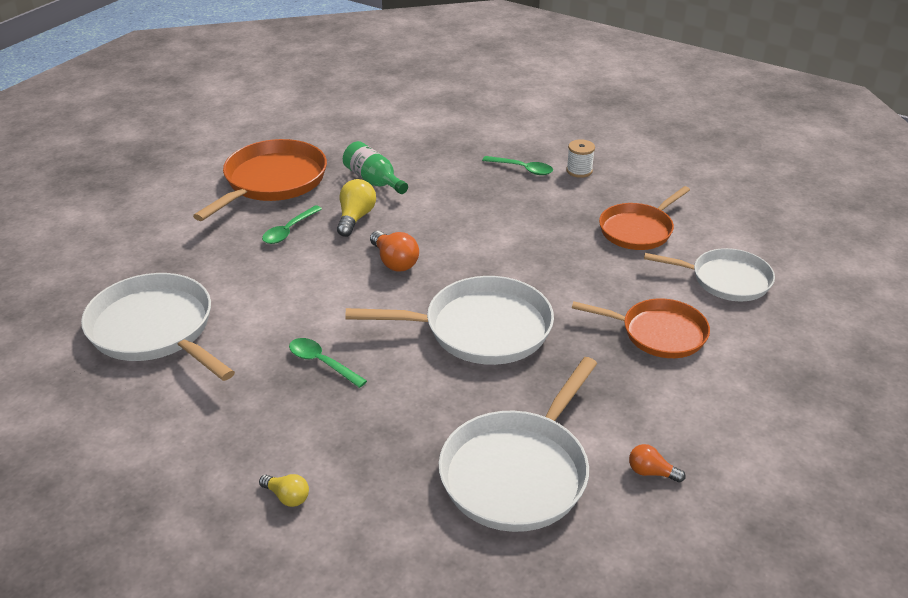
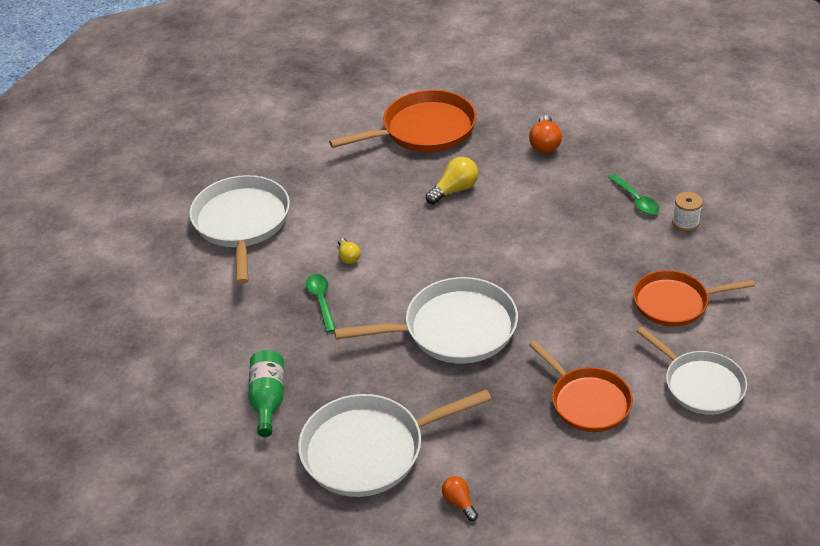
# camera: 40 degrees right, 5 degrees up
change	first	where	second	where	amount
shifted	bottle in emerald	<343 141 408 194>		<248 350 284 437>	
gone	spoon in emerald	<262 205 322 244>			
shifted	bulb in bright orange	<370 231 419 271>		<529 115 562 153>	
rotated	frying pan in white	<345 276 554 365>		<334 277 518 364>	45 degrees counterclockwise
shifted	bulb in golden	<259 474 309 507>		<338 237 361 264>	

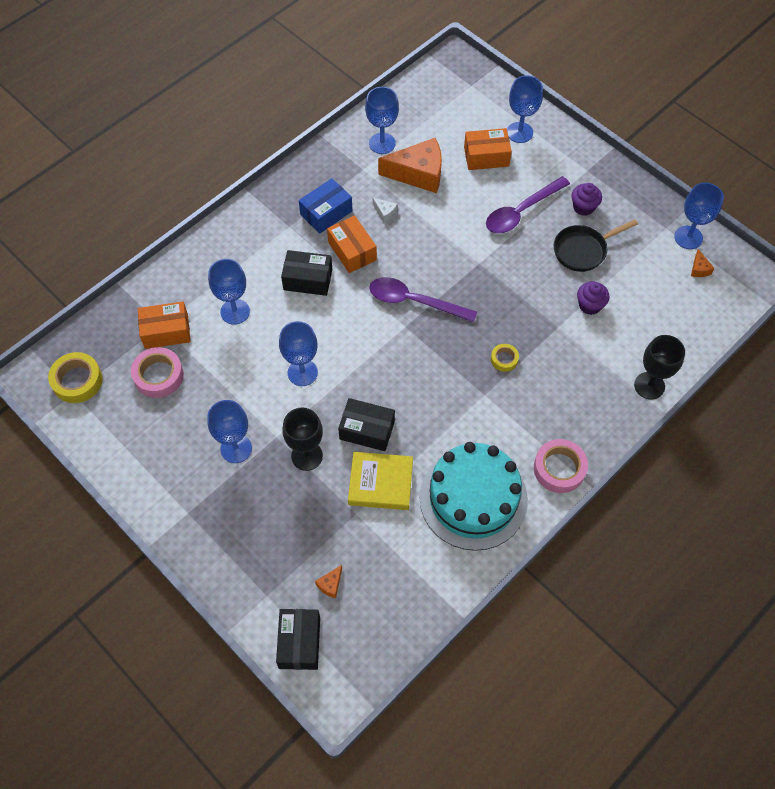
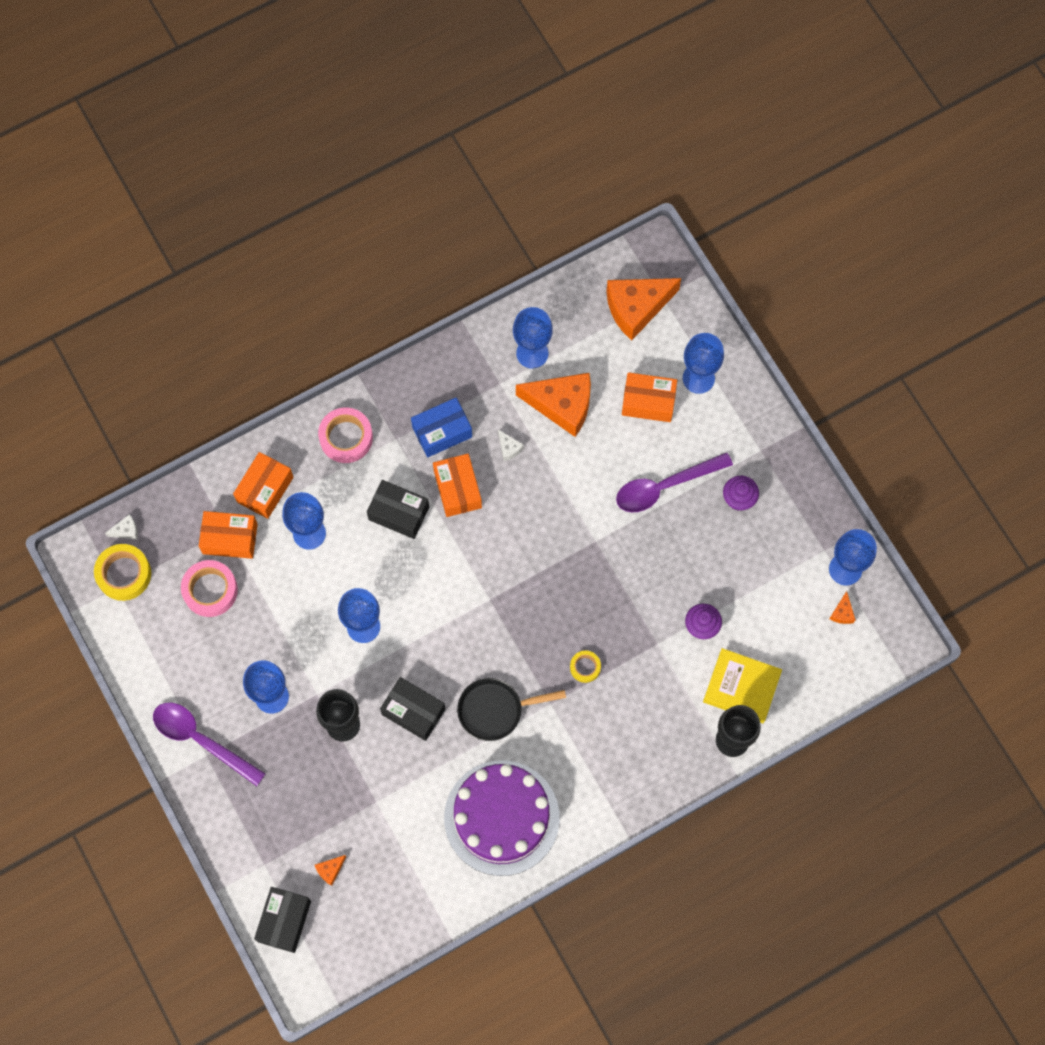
# camera: 15 degrees right, 10 degrees up
change	first	where	second	where	amount
shifted	frying pan in black	<554 219 638 272>		<457 678 566 741>	
shifted	spoon in purple	<369 277 477 322>		<153 702 266 786>	
shifted	roll of tape in rosy	<534 439 588 493>		<318 407 373 463>	
repainted	gateau in teal	<420 442 528 551>	gateau in purple	<444 760 560 876>	
shifted	book in golden	<348 452 413 510>		<703 648 782 723>	
new			piece of cheese in bright orange	<606 278 681 341>	
new			box in bright orange	<233 452 294 519>	
new			piece of cheese in white	<105 514 138 540>	

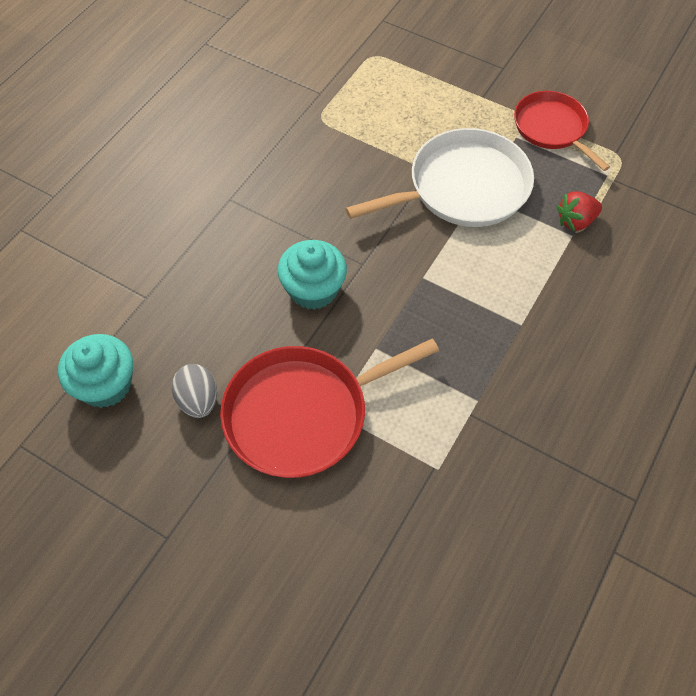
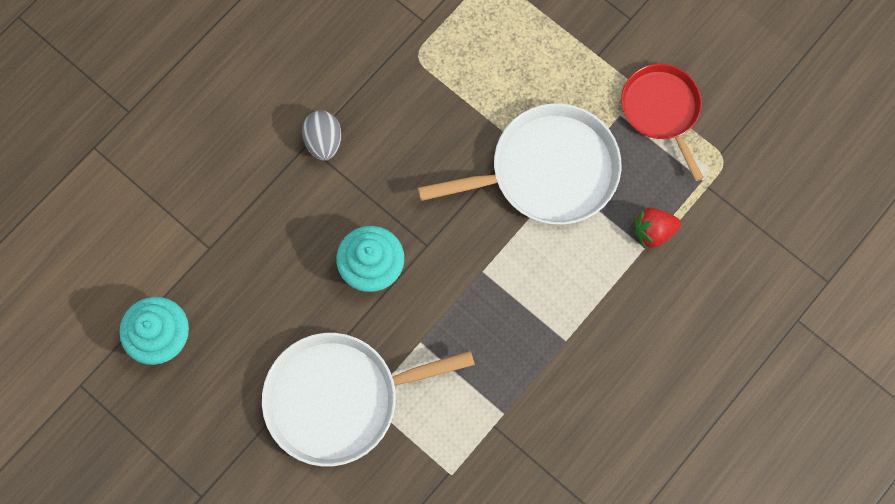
# camera: 10 degrees right, 15 degrees up
change	first	where	second	where	amount
repainted	frying pan in crimson	<220 338 439 478>	frying pan in white	<262 333 475 466>	
shifted	egg shape in gray	<172 364 217 418>		<302 111 341 161>	

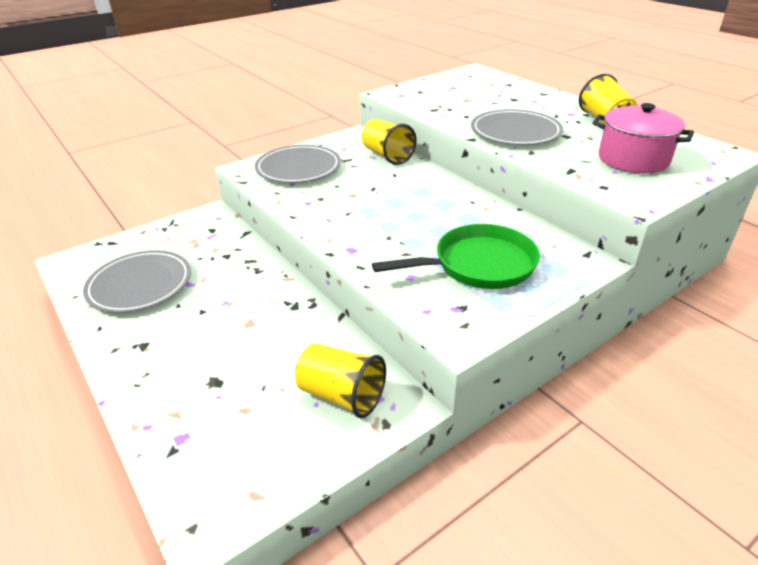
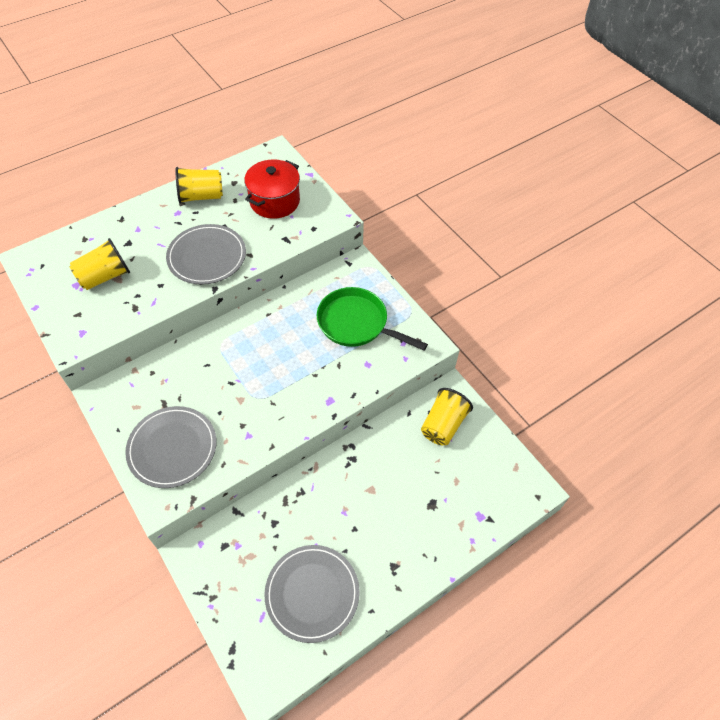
# camera: 90 degrees left, 20 degrees up
change	first	where	second	where	amount
repainted	cooking pot in rosy	<592 103 694 174>	cooking pot in crimson	<244 159 300 219>	
shifted	tumbler in golden	<361 119 417 165>		<69 238 130 290>	
rotated	frying pan in emerald	<372 224 540 289>		<317 287 428 351>	45 degrees counterclockwise

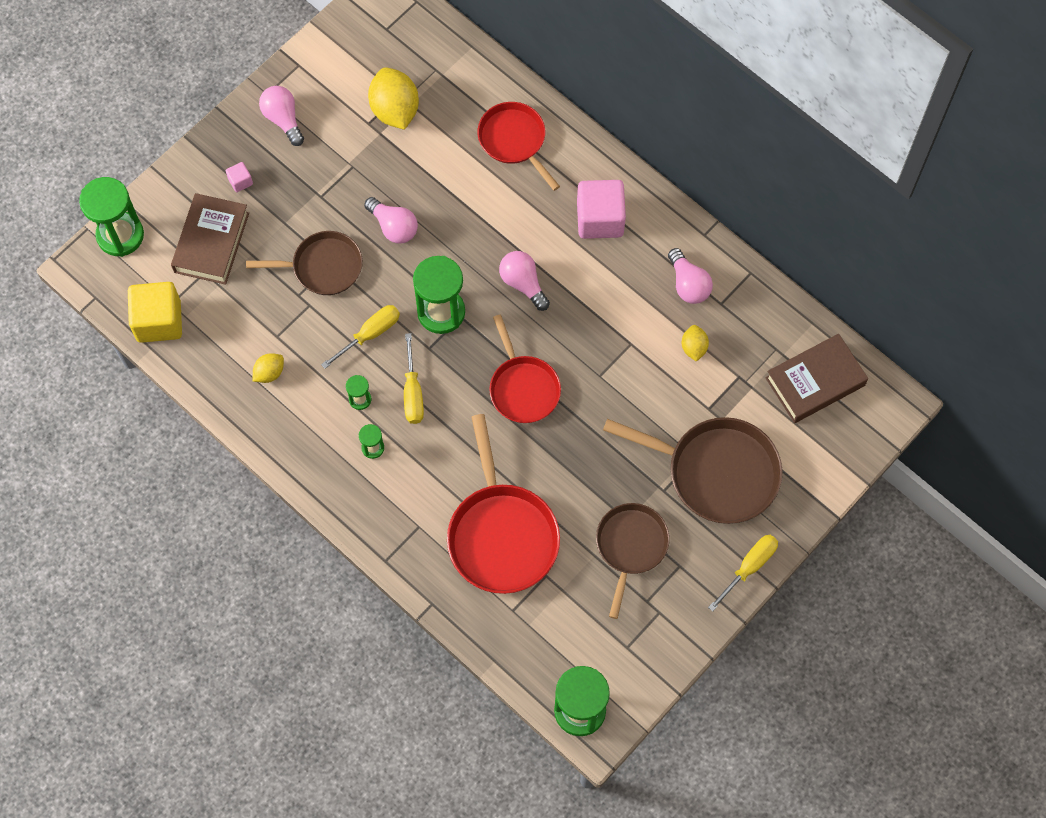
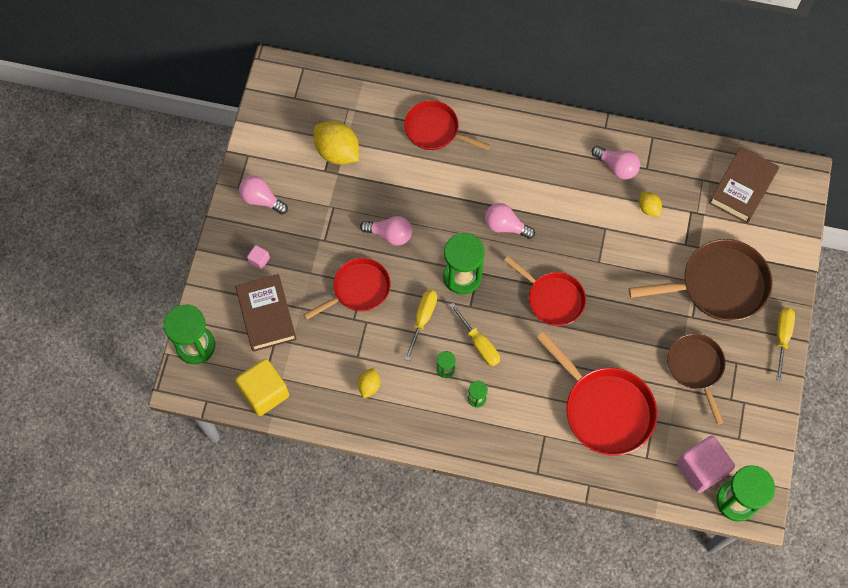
# camera: 30 degrees left, 0 degrees up
change	first	where	second	where	amount
shifted	cube in rosy	<577 180 626 239>		<677 436 735 493>	
repainted	frying pan in brown	<246 231 363 295>	frying pan in crimson	<303 258 391 320>	

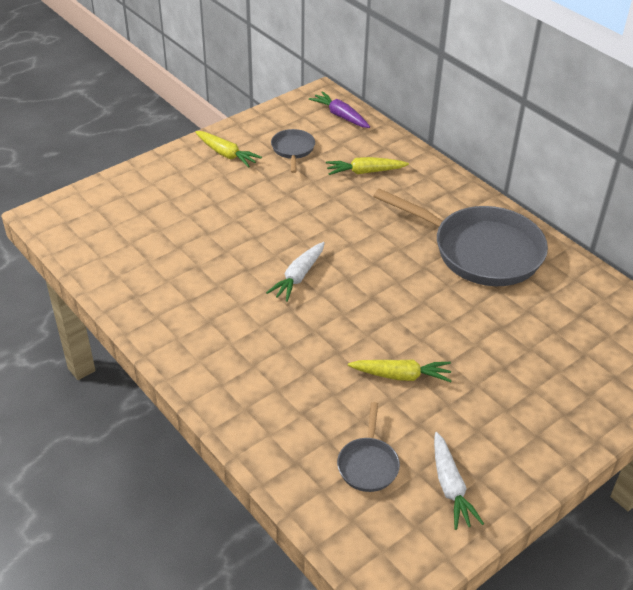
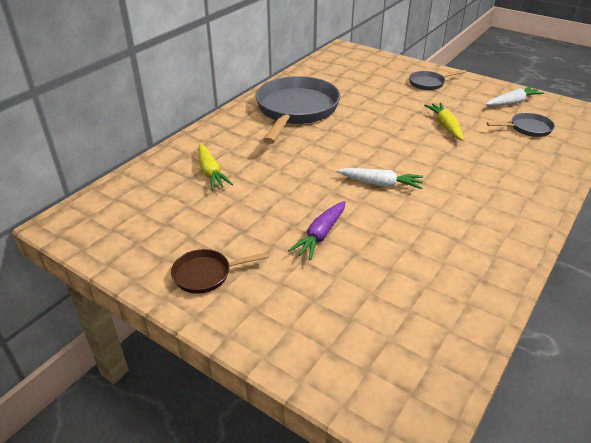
# camera: 105 degrees left, 5 degrees down
change	first	where	second	where	amount
shifted	toy carrot in purple	<309 91 370 128>		<288 201 346 260>	
shifted	frying pan in gray	<271 129 315 173>		<409 70 466 90>	
swapped	toy carrot in golden	<195 131 262 168>	frying pan in brown	<171 249 269 294>	

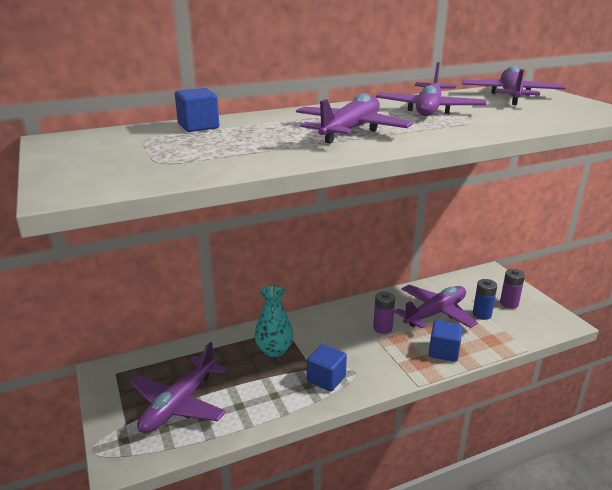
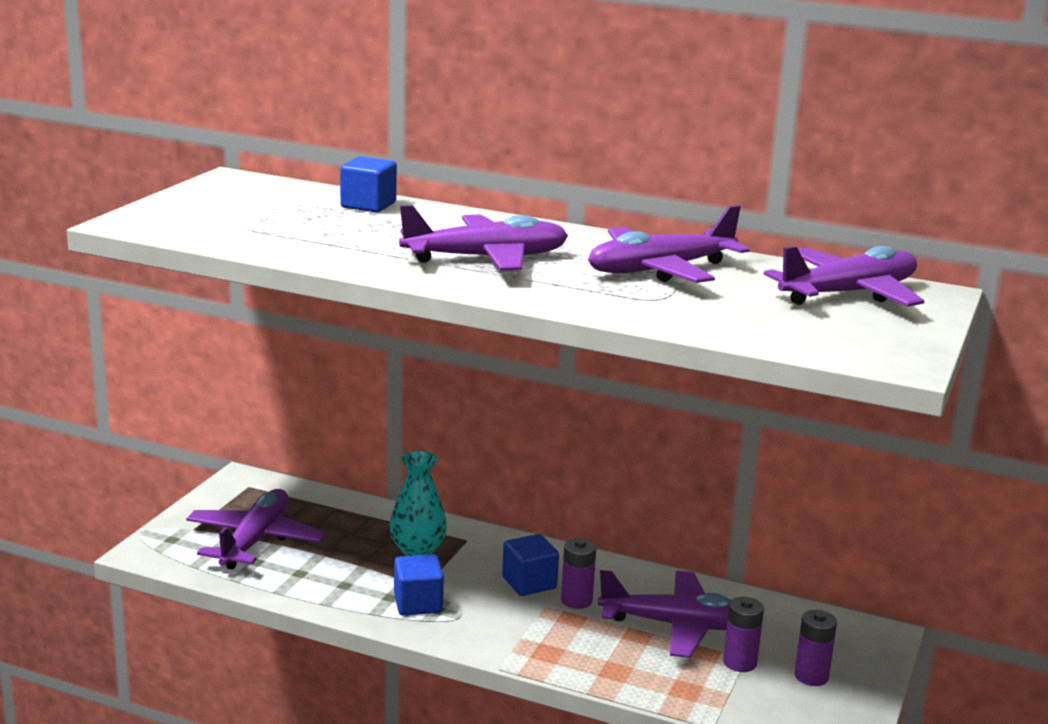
# camera: 45 degrees right, 5 degrees down
change	first	where	second	where	amount
repainted	power cell in royal blue	<473 279 497 320>	power cell in purple	<723 597 764 672>	
shifted	cube in royal blue	<429 320 463 362>		<502 534 559 596>	
rotated	plane in purple	<130 342 227 433>		<186 489 326 570>	120 degrees clockwise

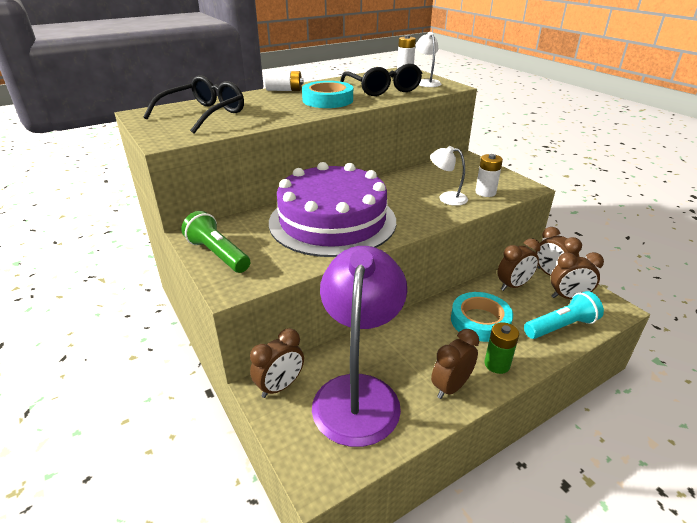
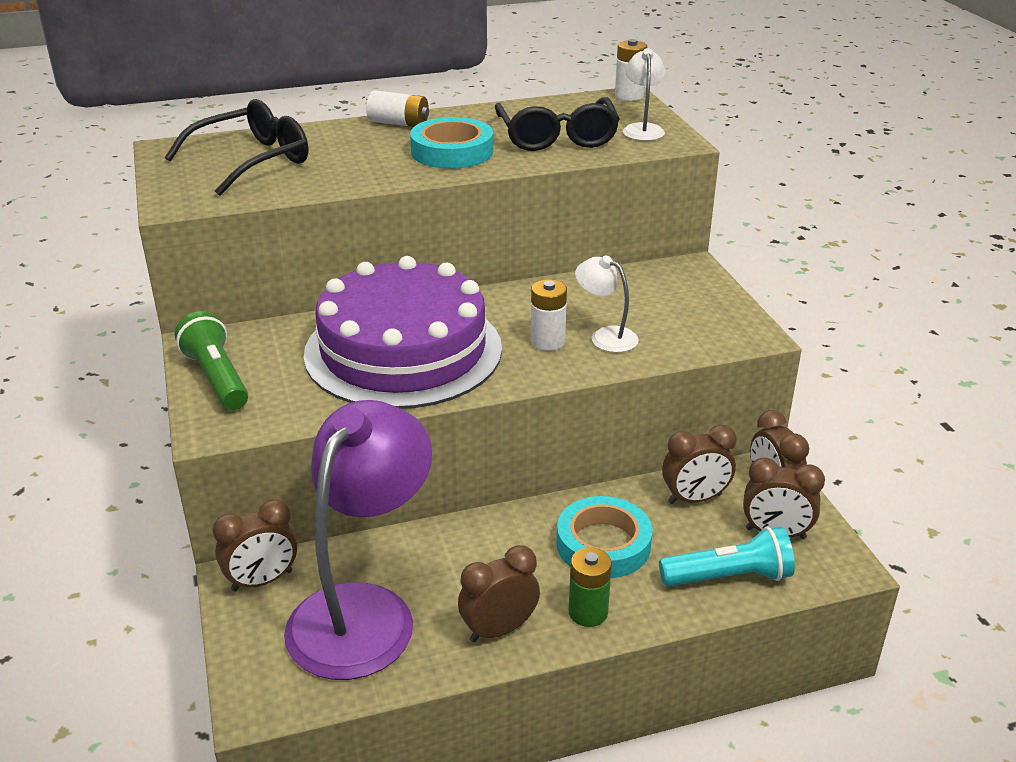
# camera: 15 degrees right, 0 degrees up
change	first	where	second	where	amount
shifted	power cell in white	<475 154 503 197>		<531 279 567 351>	

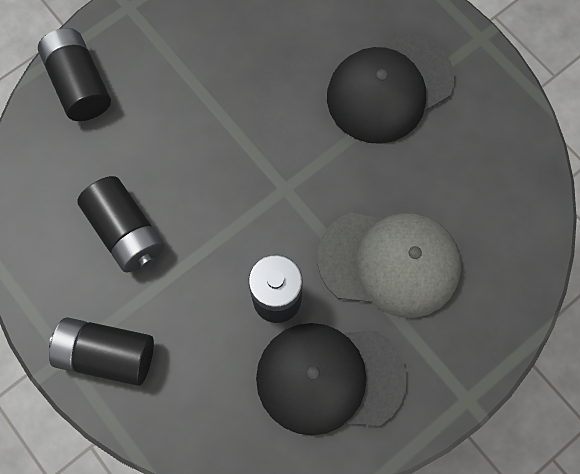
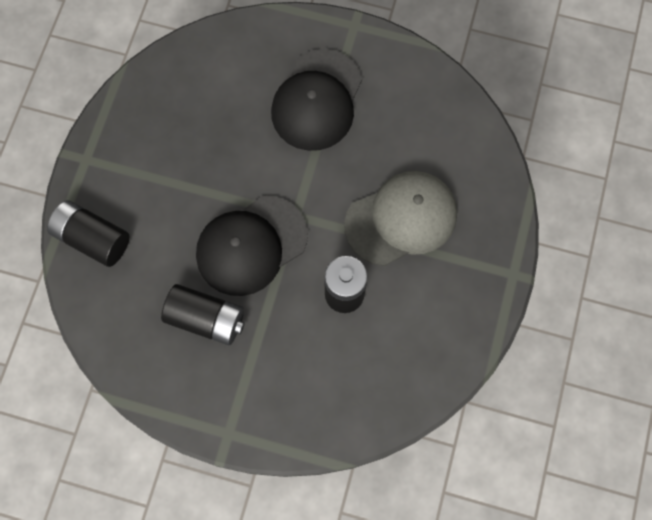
# camera: 35 degrees left, 0 degrees up
change	first	where	second	where	amount
gone	power cell in black	<49 317 154 386>			
shifted	cap in black	<256 323 407 435>		<196 196 308 296>	

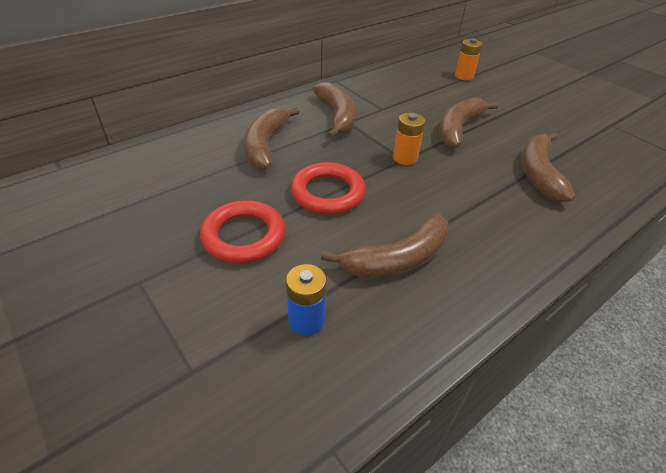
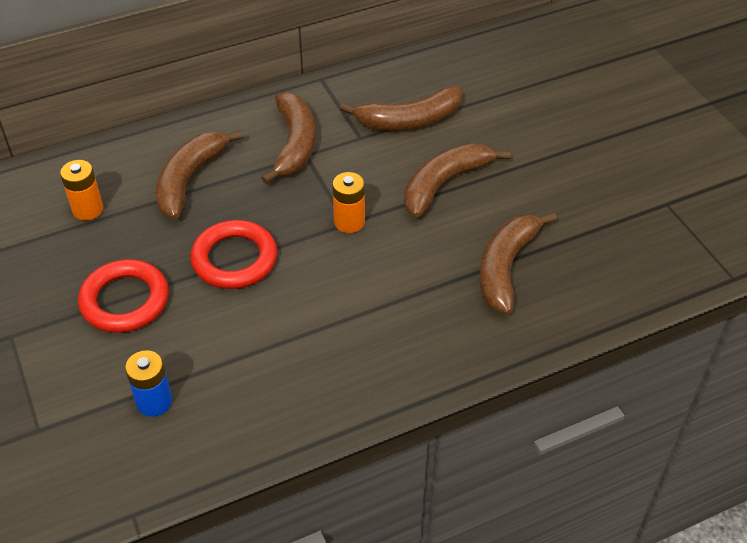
# camera: 15 degrees right, 5 degrees up
change	first	where	second	where	amount
shifted	power cell in bright orange	<455 38 483 80>		<60 160 103 220>	
shifted	toy banana in brown	<321 214 449 278>		<340 86 462 131>	

